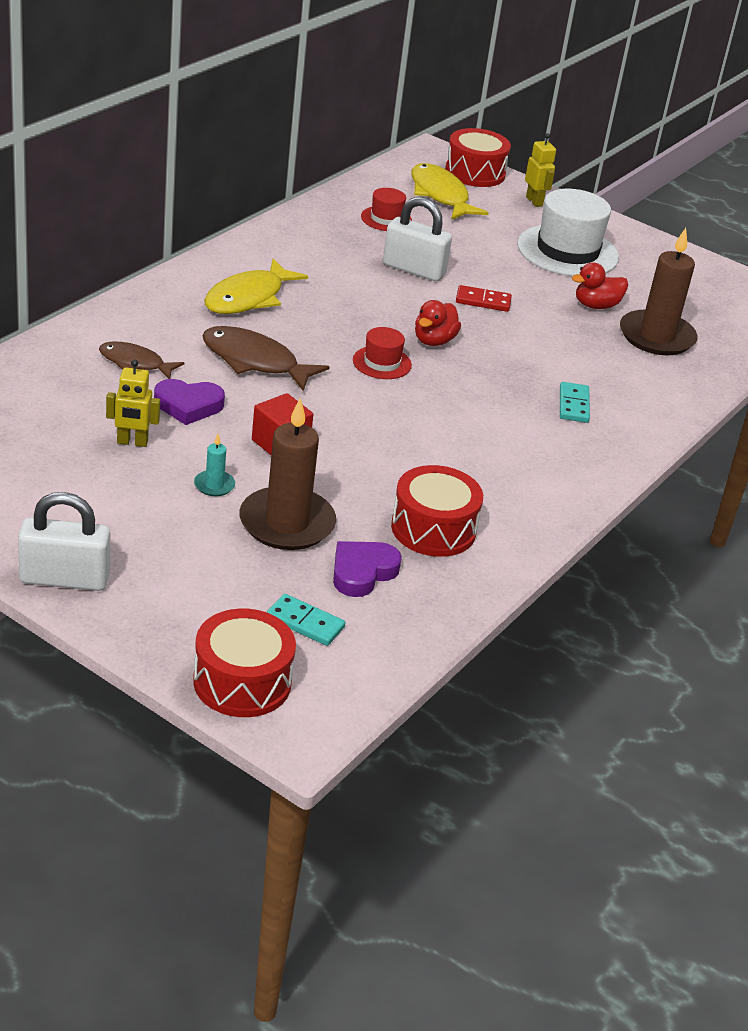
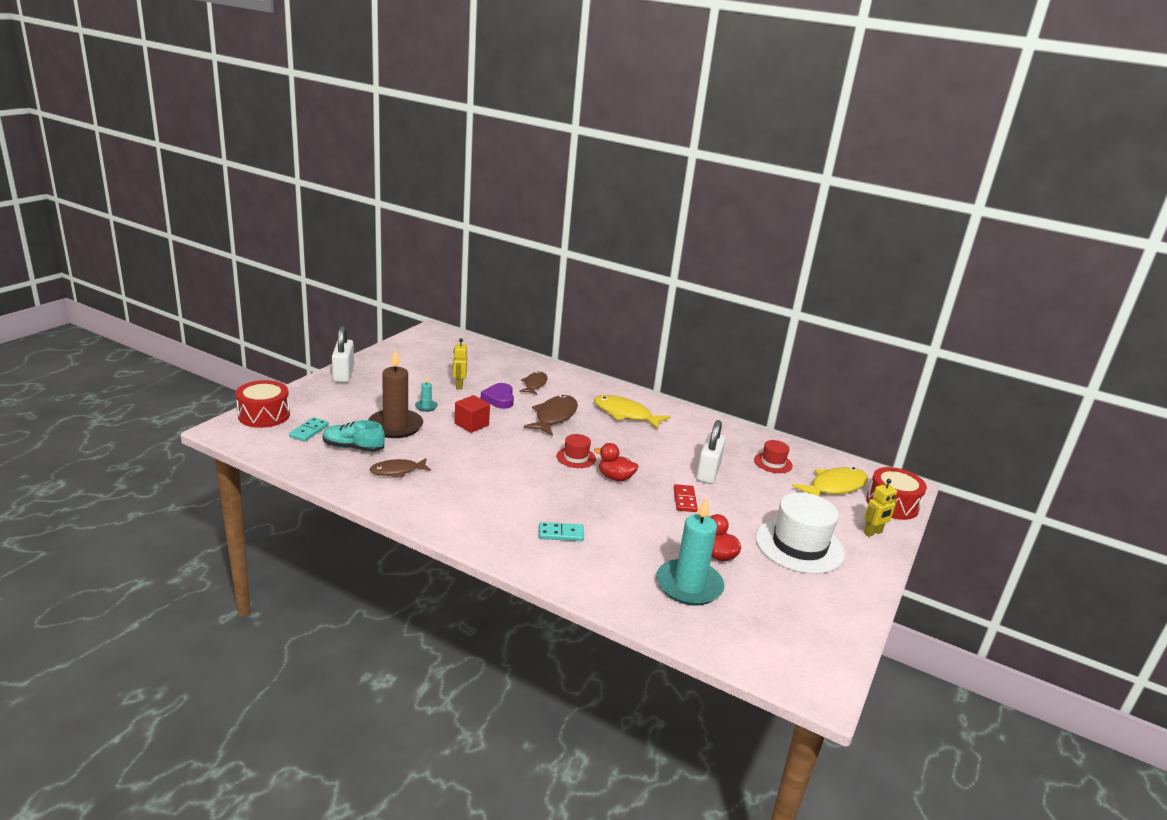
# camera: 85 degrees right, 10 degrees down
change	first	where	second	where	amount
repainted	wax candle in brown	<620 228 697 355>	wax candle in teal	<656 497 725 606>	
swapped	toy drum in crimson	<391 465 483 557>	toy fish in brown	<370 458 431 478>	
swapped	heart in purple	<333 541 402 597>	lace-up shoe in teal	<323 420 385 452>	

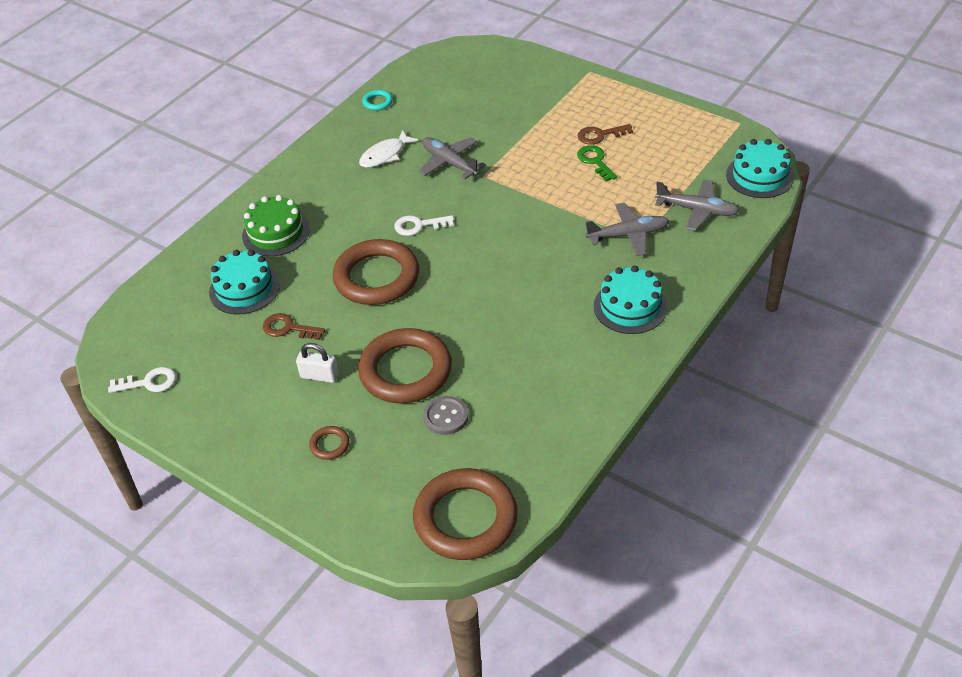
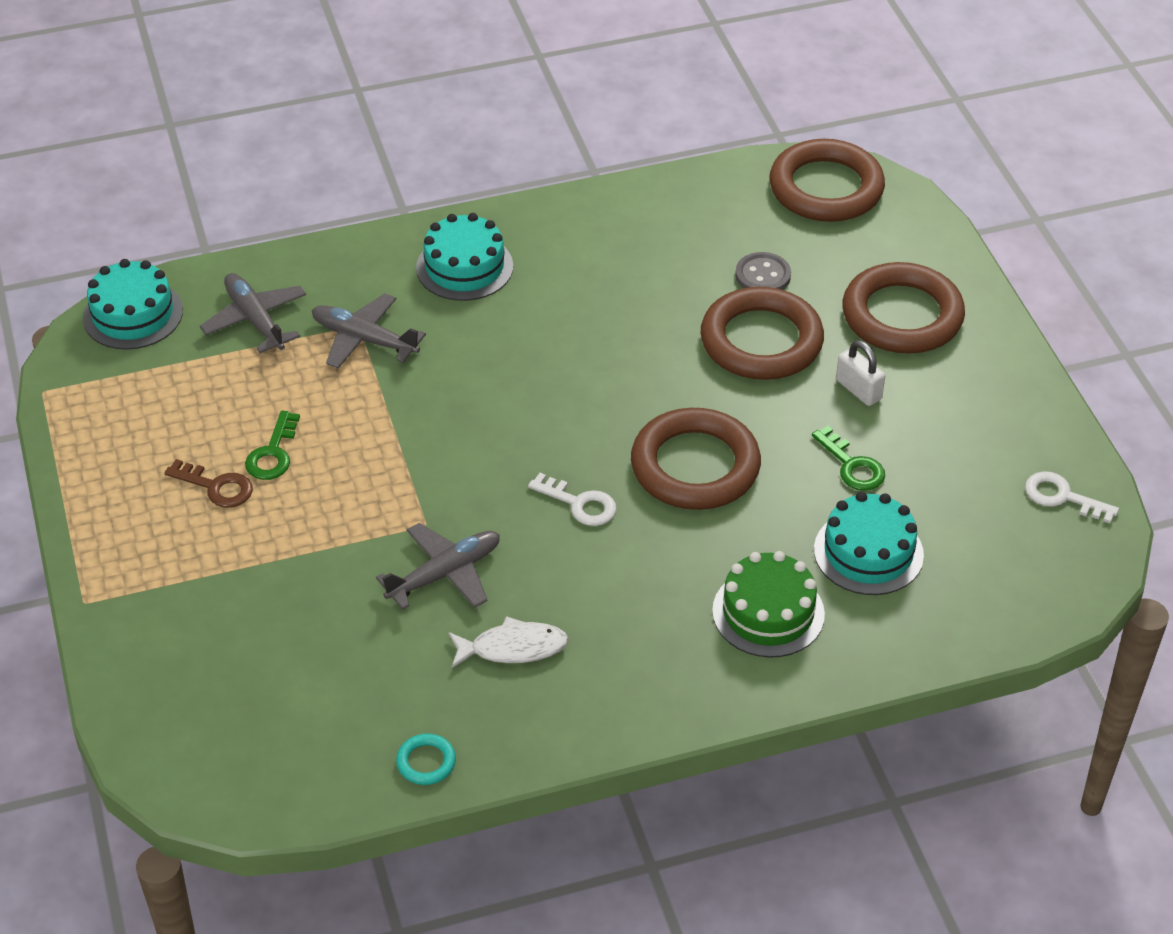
# camera: 145 degrees left, 0 degrees up
change	first	where	second	where	amount
rotated	plane in gray	<419 137 486 179>		<376 523 500 610>	120 degrees counterclockwise
repainted	latchkey in brown	<263 313 325 340>	latchkey in emerald	<812 426 885 491>	
scaled	hoop in brown	<309 426 349 460>		<843 262 965 353>	x2.44

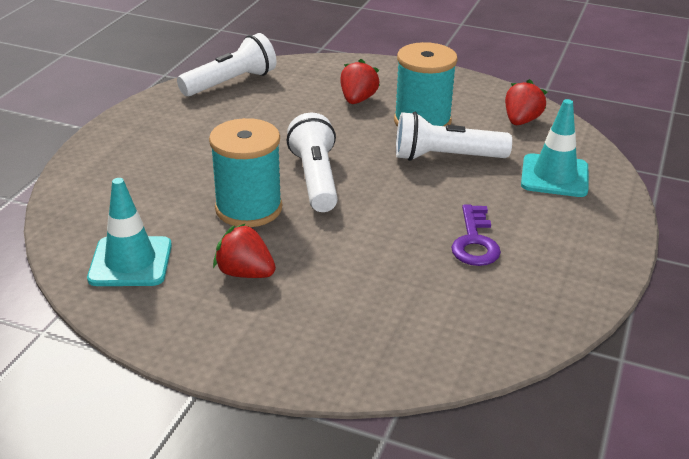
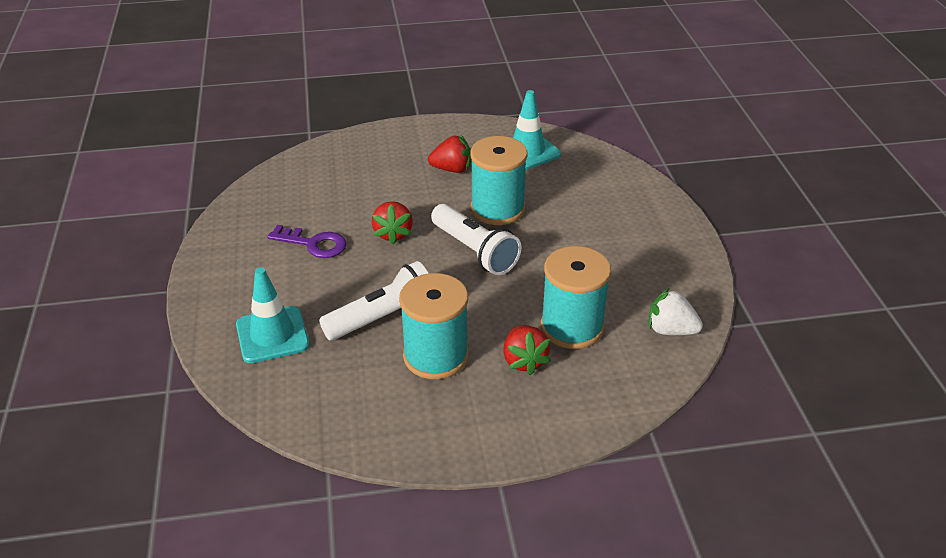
# camera: 150 degrees right, 5 degrees up
change	first	where	second	where	amount
swapped	pocket torch in white	<177 33 276 96>	berry in white	<649 288 703 335>	
shifted	berry in crimson	<505 79 547 125>		<372 201 413 244>	
rotated	latchkey in purple	<451 204 501 266>		<267 225 347 258>	135 degrees clockwise
new			reel of thread in teal	<541 246 611 349>	

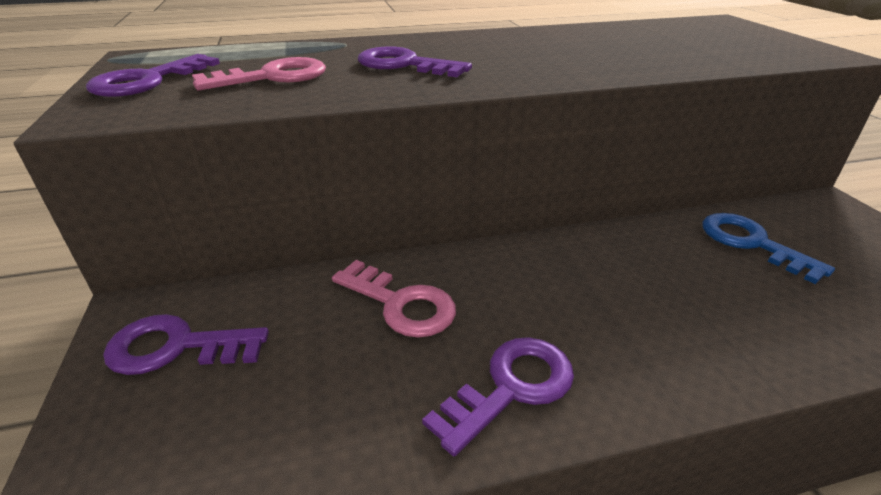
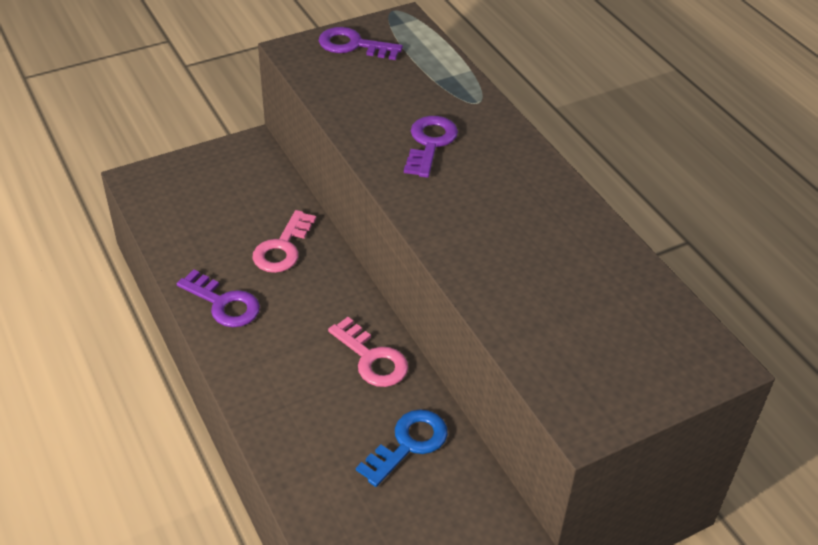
# camera: 75 degrees right, 10 degrees up
change	first	where	second	where	amount
shifted	latchkey in rosy	<192 57 326 90>		<328 317 408 387>	
gone	latchkey in purple	<103 314 269 375>			

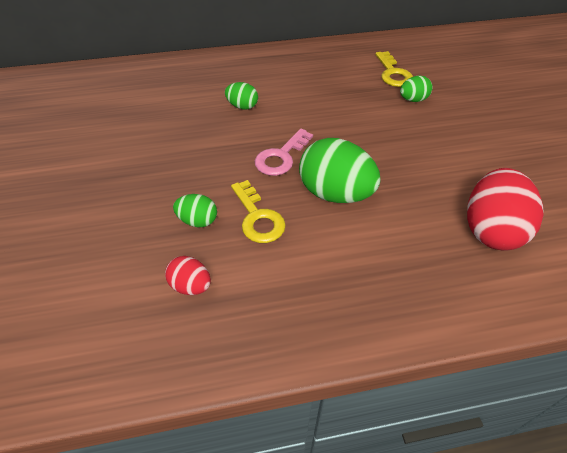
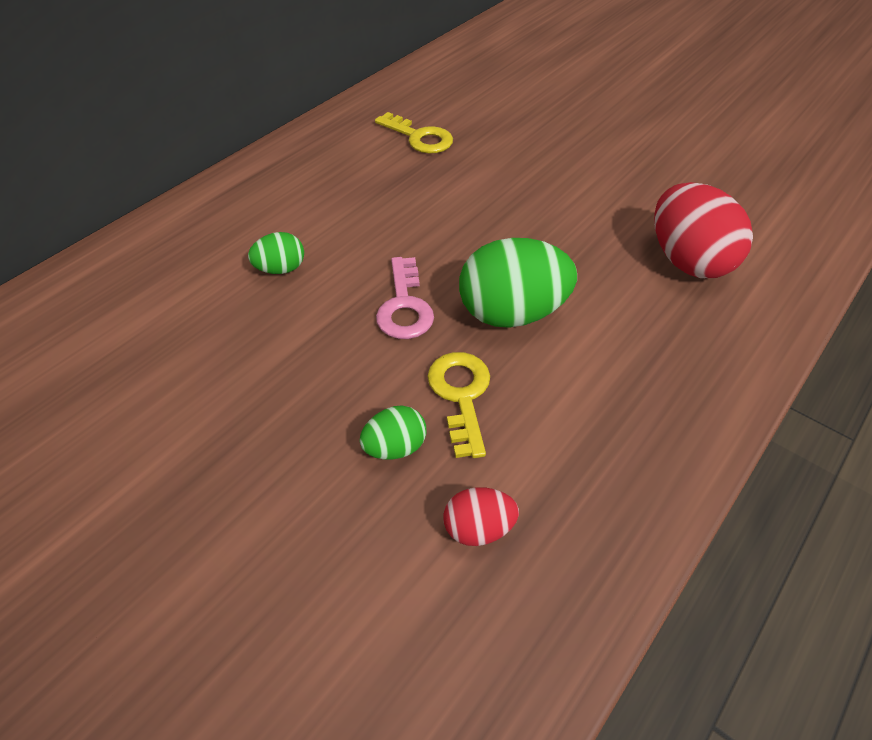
# camera: 40 degrees left, 0 degrees up
change	first	where	second	where	amount
gone	egg shape in emerald	<400 75 433 102>			
rotated	latchkey in golden	<231 180 286 243>		<427 352 490 458>	120 degrees counterclockwise

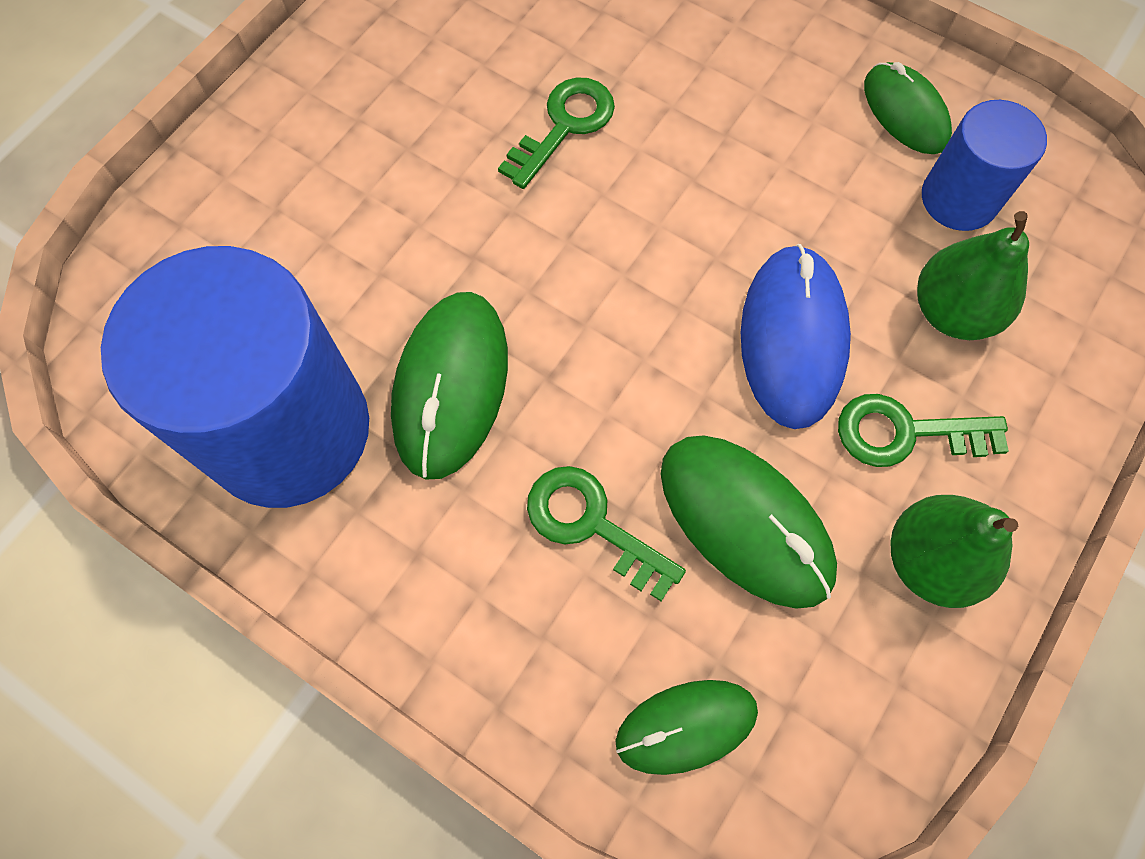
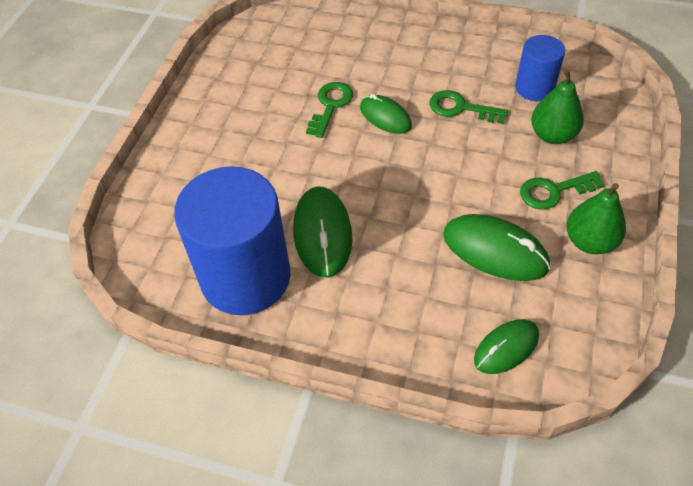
# camera: 15 degrees left, 15 degrees down
change	first	where	second	where	amount
shifted	PC mouse in emerald	<864 62 952 154>		<360 94 412 134>	
gone	PC mouse in royal blue	<741 244 851 429>			
shifted	latchkey in emerald	<527 466 686 601>		<430 90 508 124>	

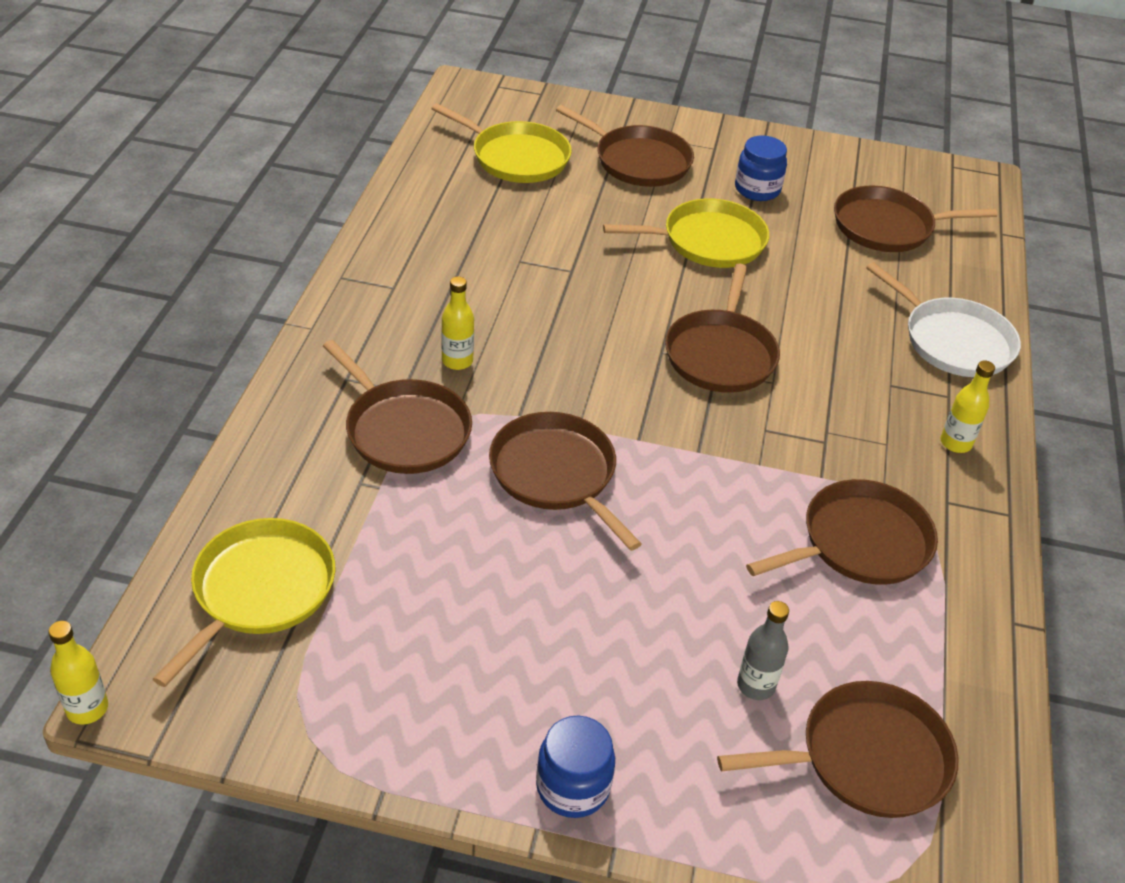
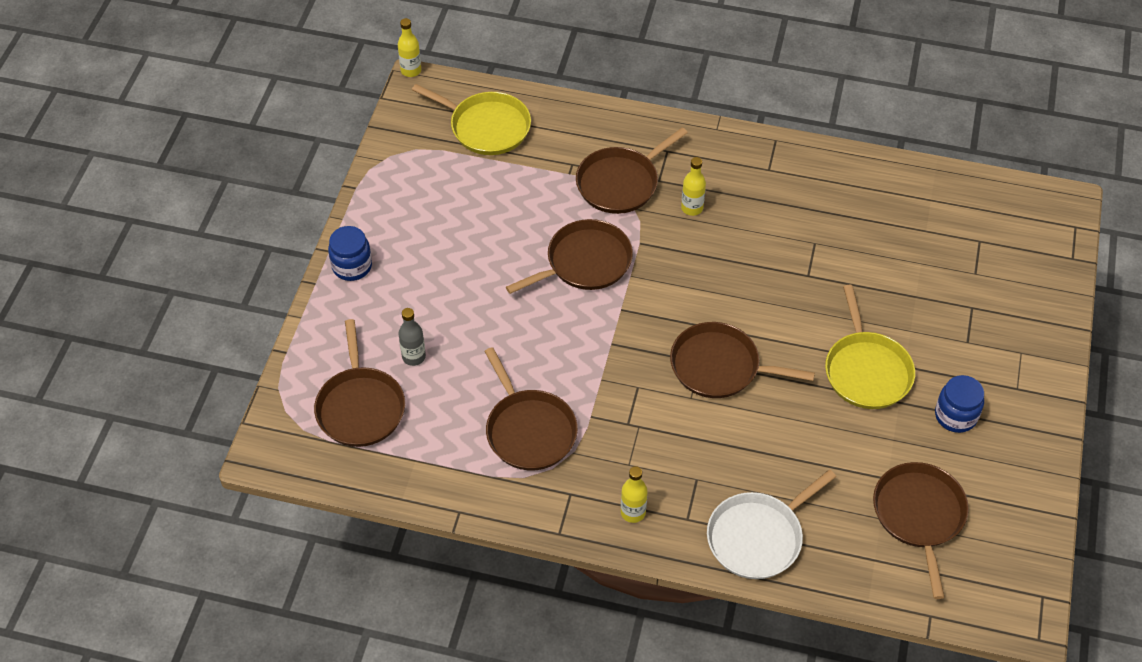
# camera: 95 degrees right, 10 degrees up
change	first	where	second	where	amount
gone	frying pan in golden	<431 103 572 183>			
gone	frying pan in brown	<556 105 694 187>			

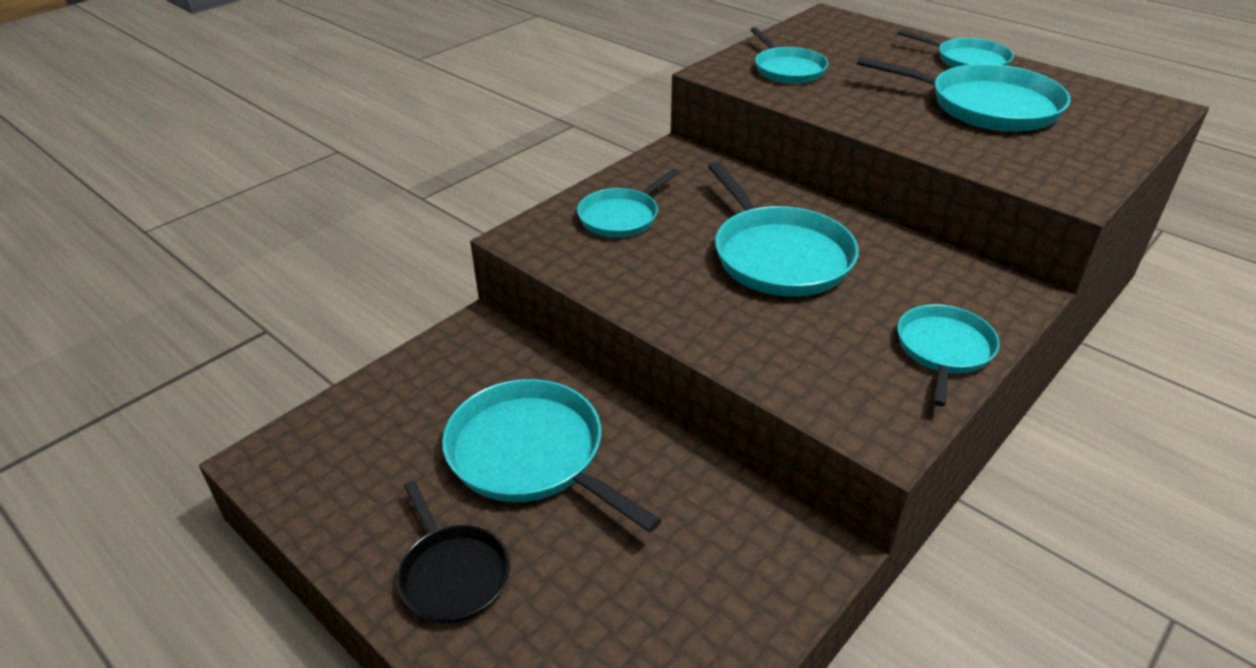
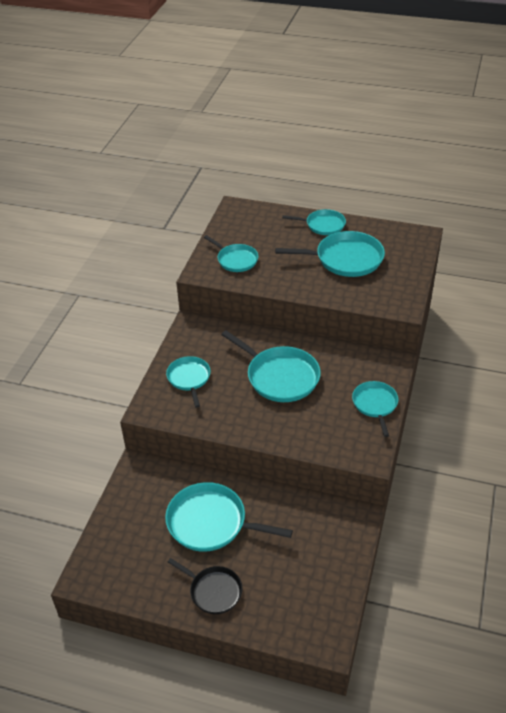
# camera: 25 degrees left, 5 degrees up
change	first	where	second	where	amount
rotated	frying pan in teal	<577 169 679 237>		<166 356 211 407>	150 degrees clockwise

